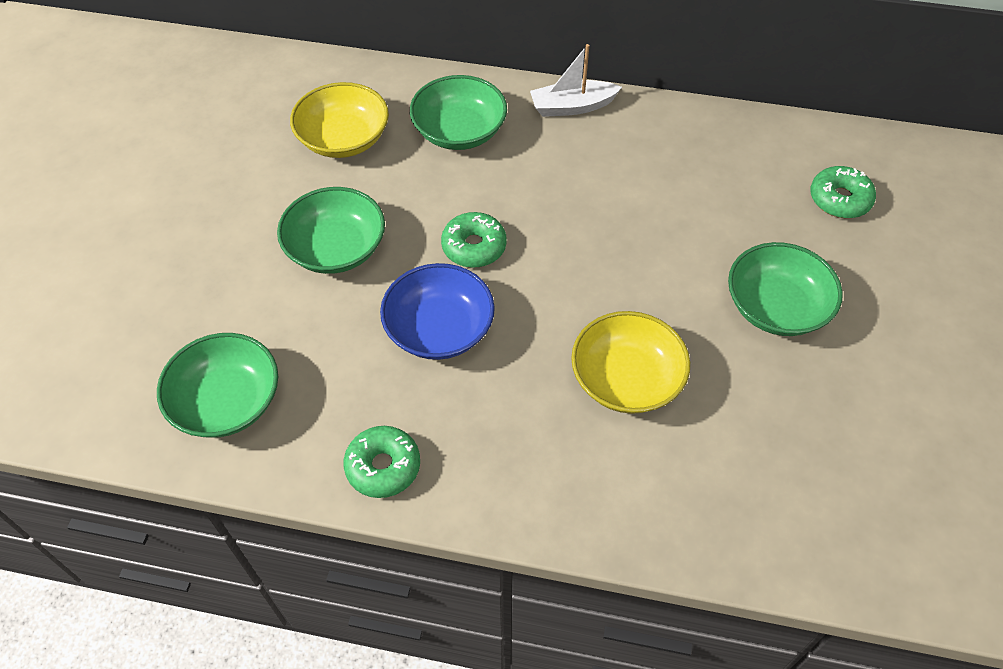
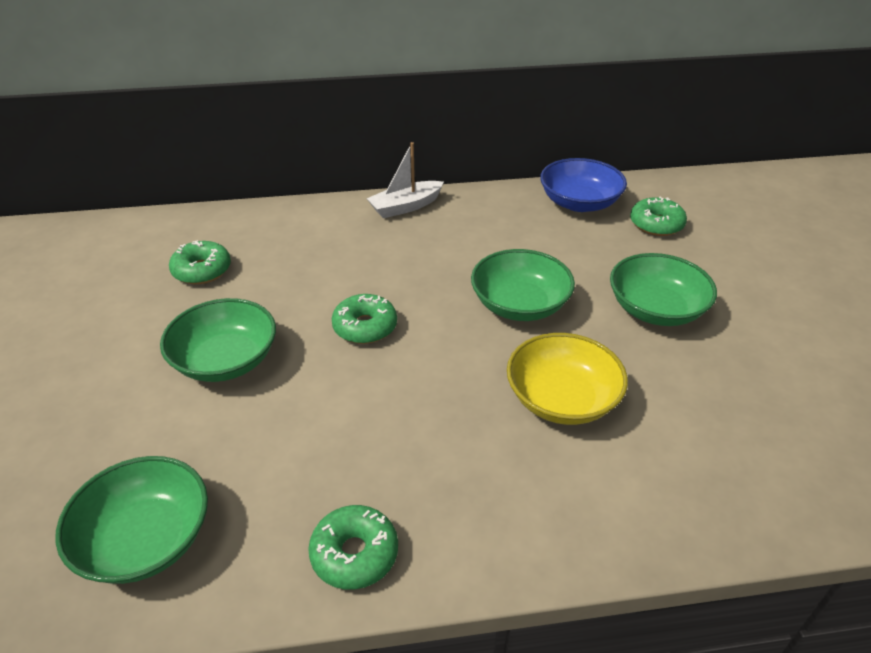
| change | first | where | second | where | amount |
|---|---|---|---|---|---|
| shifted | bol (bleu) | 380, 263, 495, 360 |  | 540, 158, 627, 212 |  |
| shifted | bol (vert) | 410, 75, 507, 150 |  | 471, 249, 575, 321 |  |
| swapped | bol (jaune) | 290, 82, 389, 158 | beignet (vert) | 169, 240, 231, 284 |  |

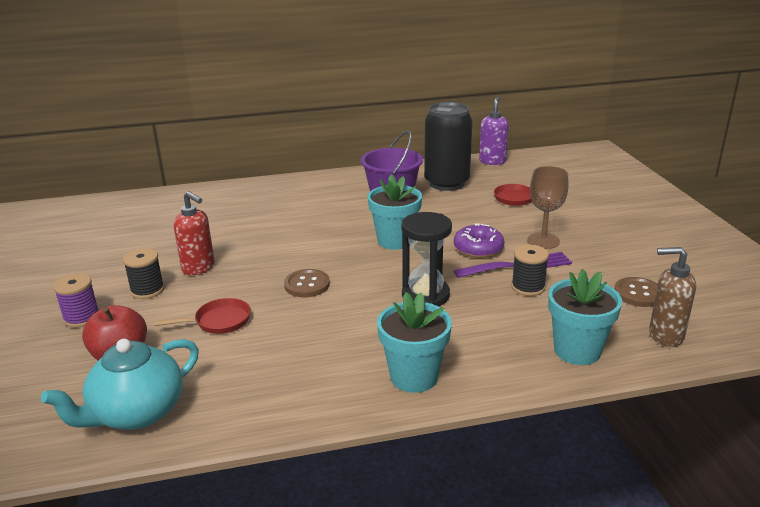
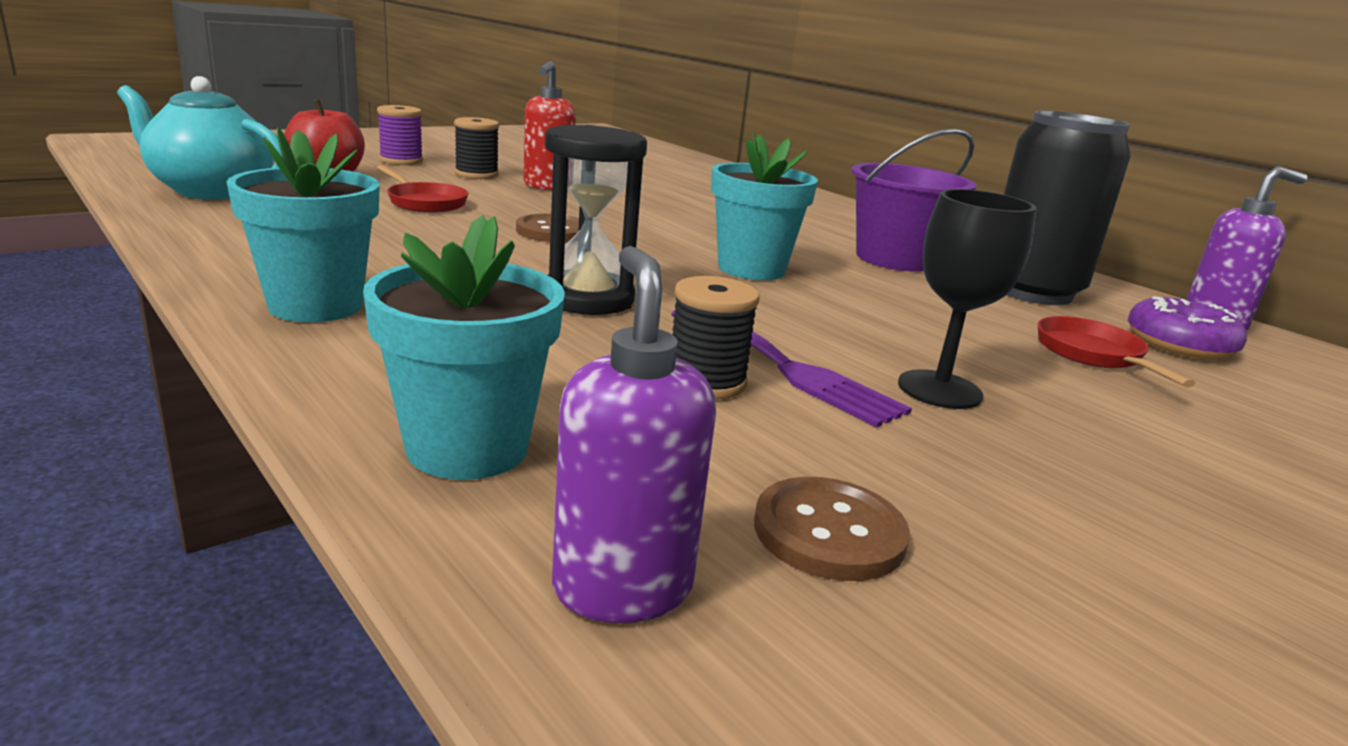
| change | first | where | second | where | amount |
|---|---|---|---|---|---|
| shifted | beignet (violet) | 454, 223, 504, 258 |  | 1128, 296, 1247, 359 |  |
| repainted | verre à pied (marron) | 527, 166, 569, 249 | verre à pied (noir) | 898, 189, 1036, 409 |  |
| repainted | distributeur de savon (marron) | 649, 247, 696, 347 | distributeur de savon (violet) | 552, 246, 716, 623 |  |

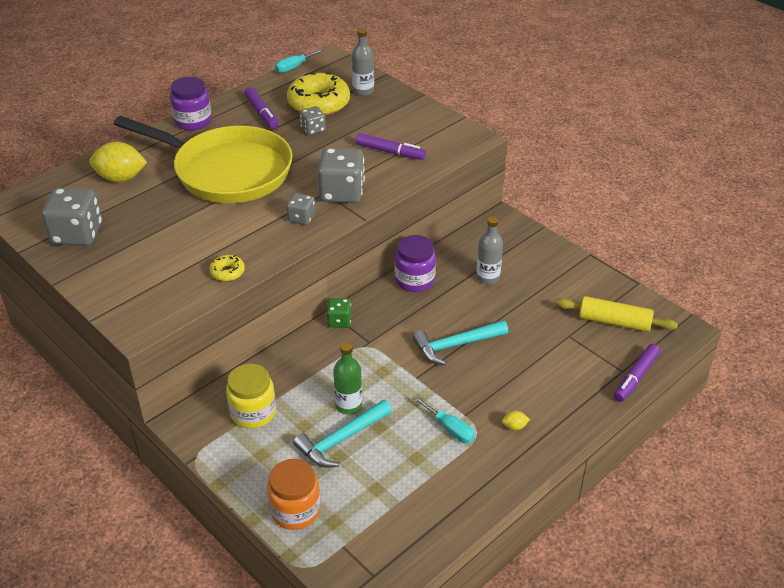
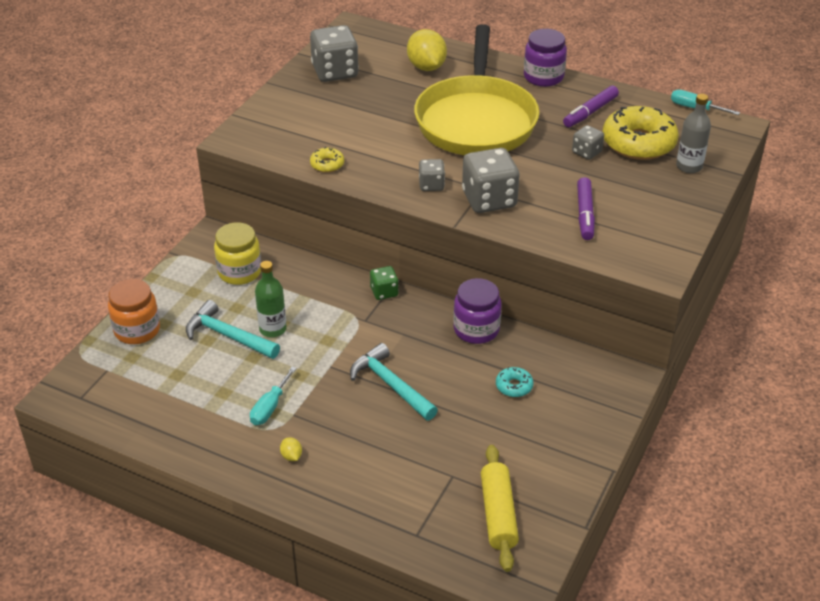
| change | first | where | second | where | amount |
|---|---|---|---|---|---|
| gone | feutre (violet) | 614, 344, 660, 402 |  |  |  |
| swapped | bouteille (gris) | 476, 217, 503, 285 | beignet (turquoise) | 496, 367, 533, 397 |  |

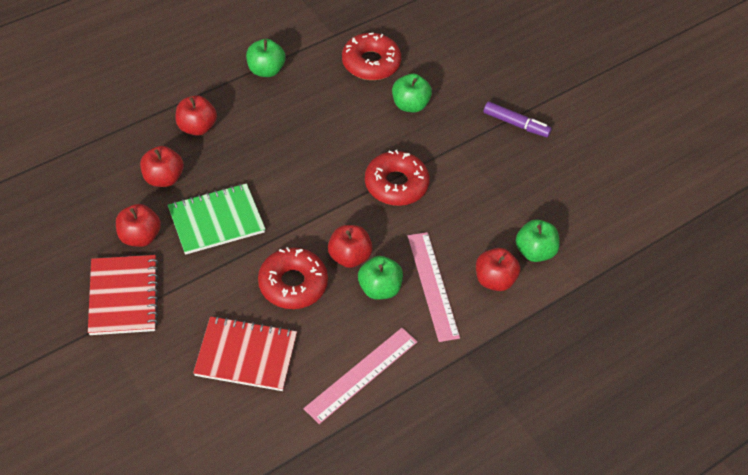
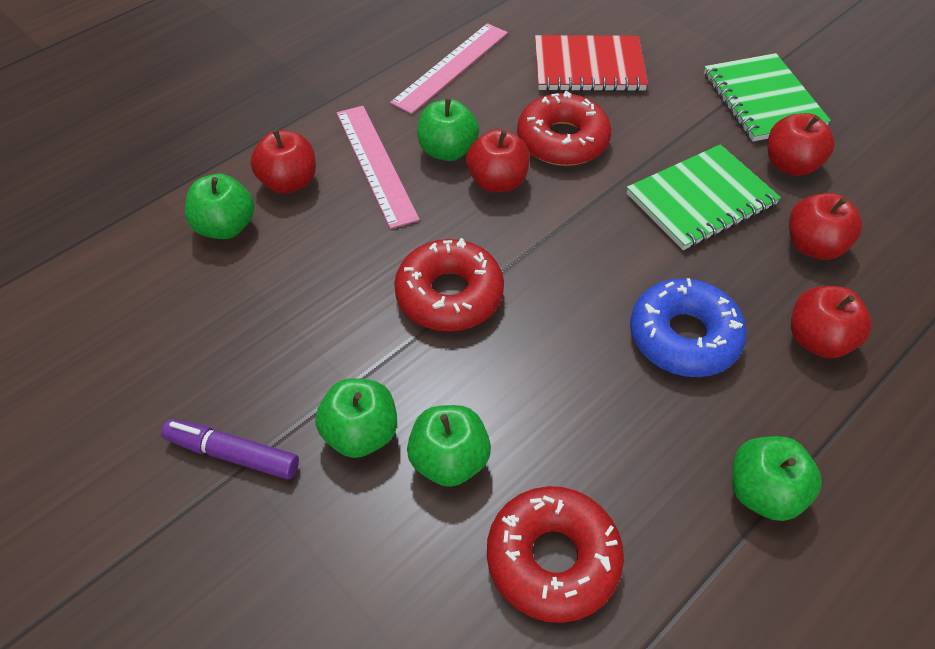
| change | first | where | second | where | amount |
|---|---|---|---|---|---|
| new |  |  | pomme (vert) | 315, 378, 397, 458 |  |
| new |  |  | beignet (bleu) | 630, 278, 747, 377 |  |
| repainted | carnet (rouge) | 88, 255, 158, 335 | carnet (vert) | 704, 53, 831, 142 |  |

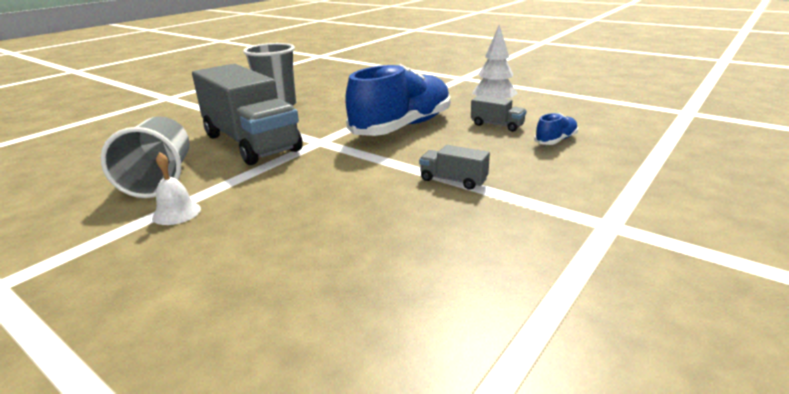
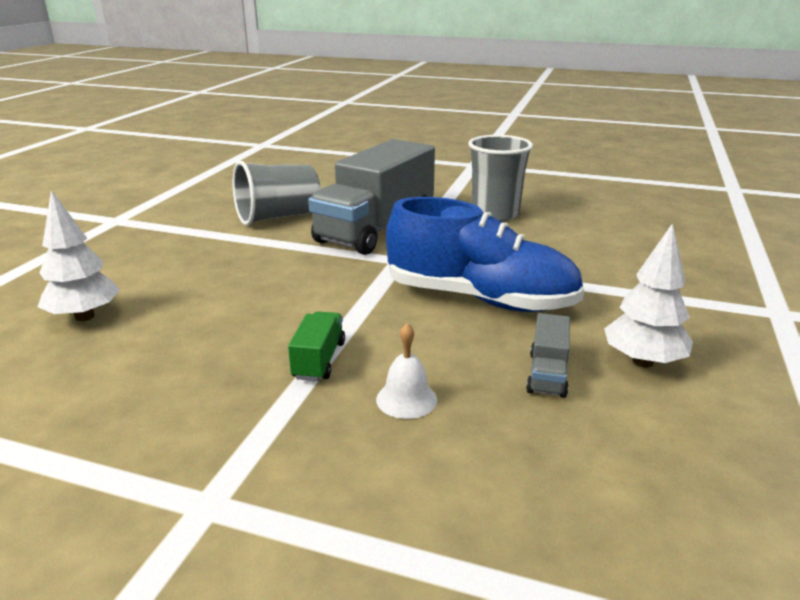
| change | first | where | second | where | amount |
|---|---|---|---|---|---|
| gone | chaussure (bleu) | 534, 113, 578, 145 |  |  |  |
| new |  |  | arbre (blanc) | 38, 190, 120, 321 |  |
| shifted | cloche (blanc) | 152, 152, 201, 225 |  | 376, 323, 437, 419 |  |
| repainted | camion (gris) | 419, 145, 490, 190 | camion (vert) | 288, 311, 345, 381 |  |

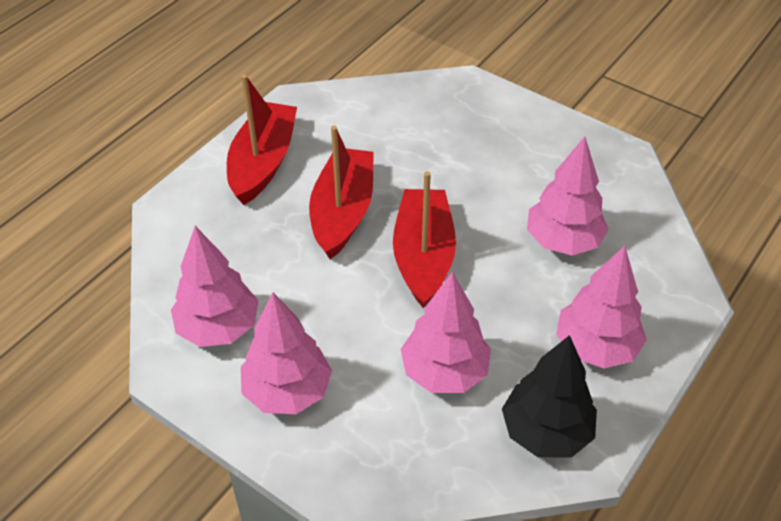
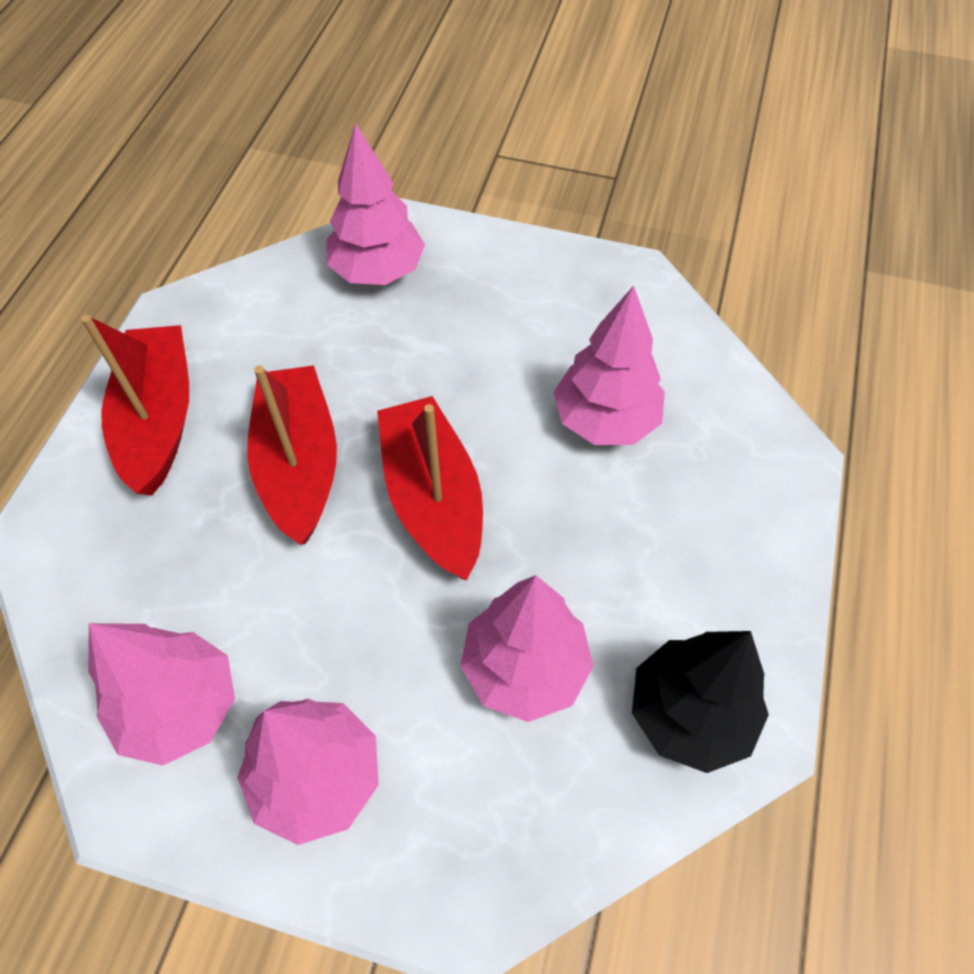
| change | first | where | second | where | amount |
|---|---|---|---|---|---|
| shifted | arbre (rose) | 556, 246, 647, 368 |  | 326, 123, 425, 285 |  |

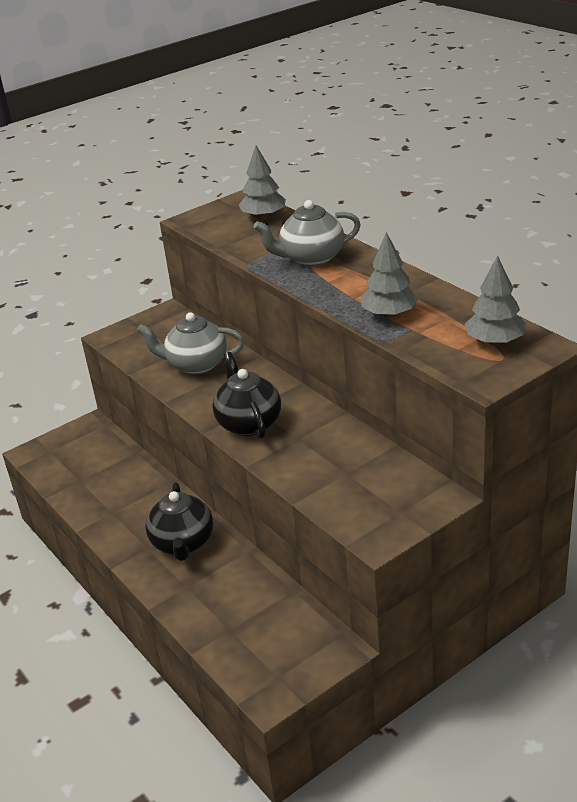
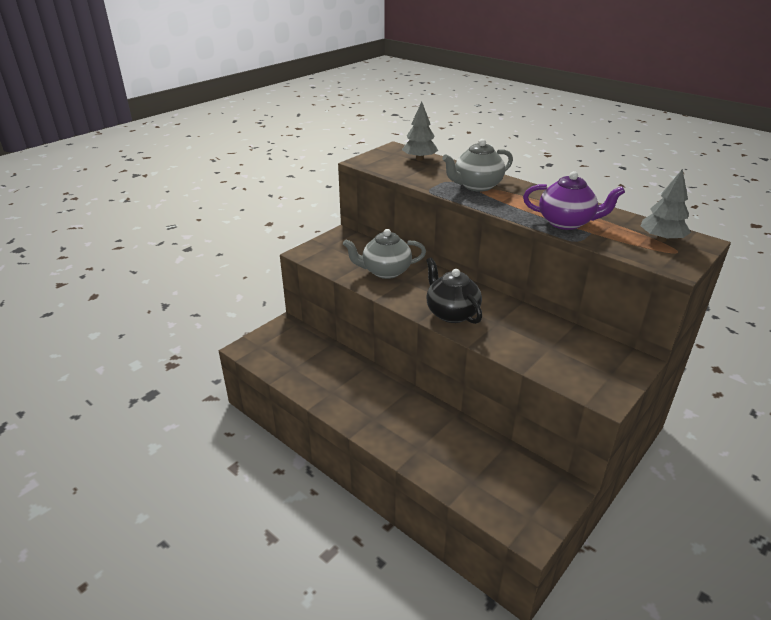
| change | first | where | second | where | amount |
|---|---|---|---|---|---|
| gone | théière (noir) | 145, 482, 213, 561 |  |  |  |
| swapped | arbre (gris) | 361, 232, 418, 318 | théière (violet) | 523, 171, 625, 230 |  |

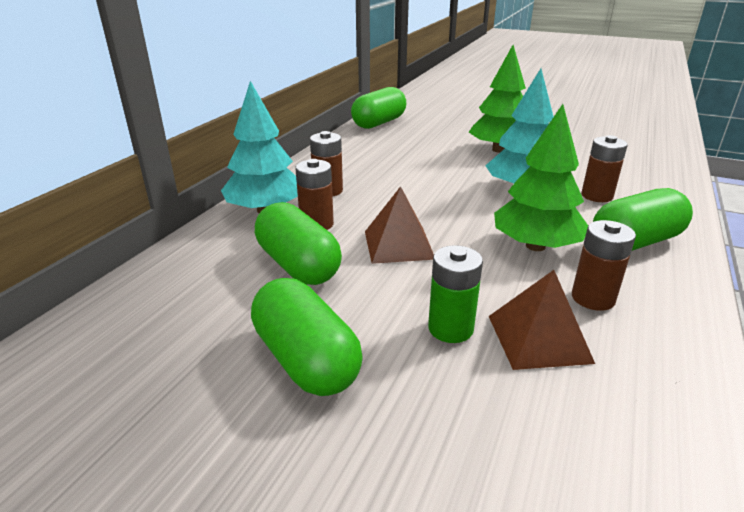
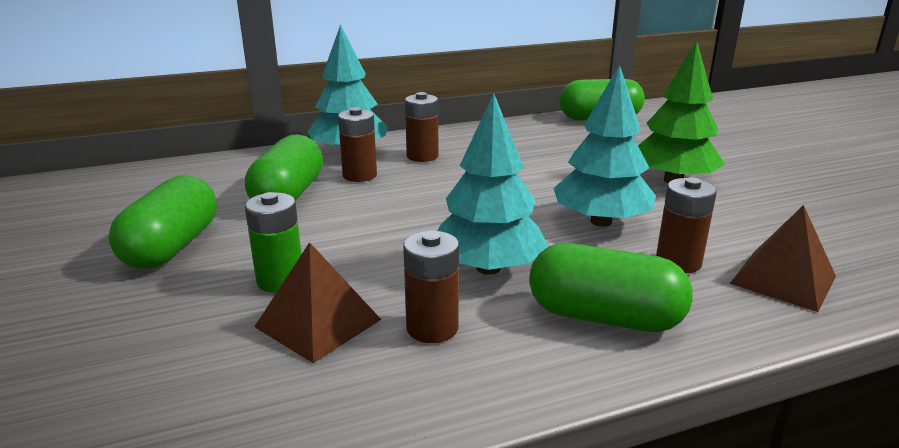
| change | first | where | second | where | amount |
|---|---|---|---|---|---|
| shifted | pyramide (marron) | 365, 186, 434, 264 |  | 730, 205, 836, 312 |  |
| repainted | arbre (vert) | 494, 104, 588, 251 | arbre (turquoise) | 437, 93, 548, 275 |  |

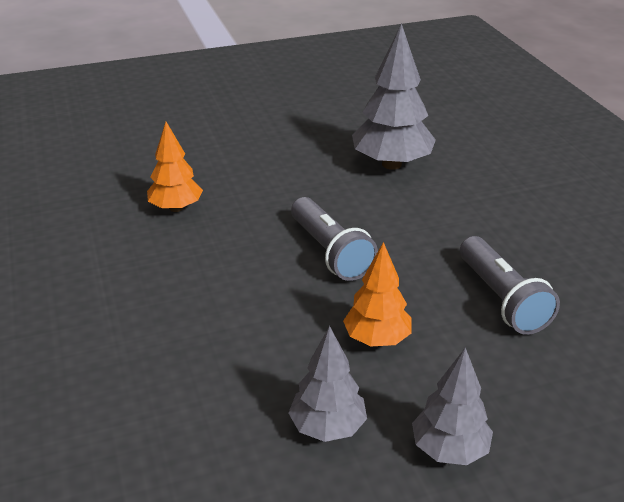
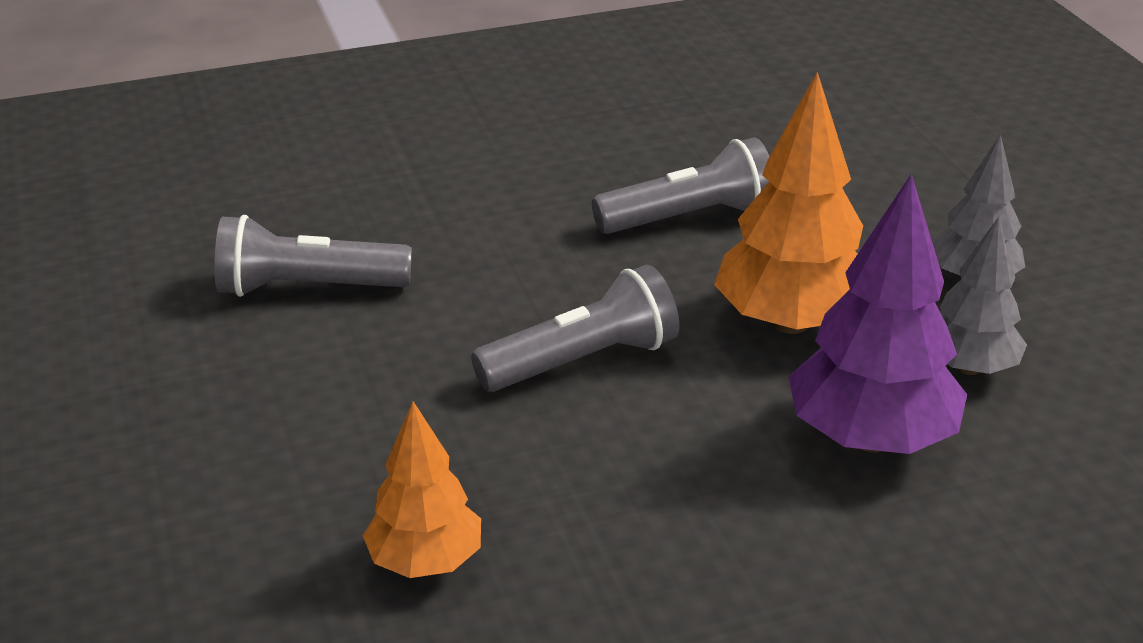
| change | first | where | second | where | amount |
|---|---|---|---|---|---|
| new |  |  | arbre (violet) | 788, 174, 967, 454 |  |
| swapped | arbre (gris) | 352, 23, 436, 170 | lampe de poche (gris) | 214, 215, 412, 297 |  |
| scaled | arbre (orange) | 343, 242, 412, 346 |  | 714, 72, 863, 334 | x1.62 |

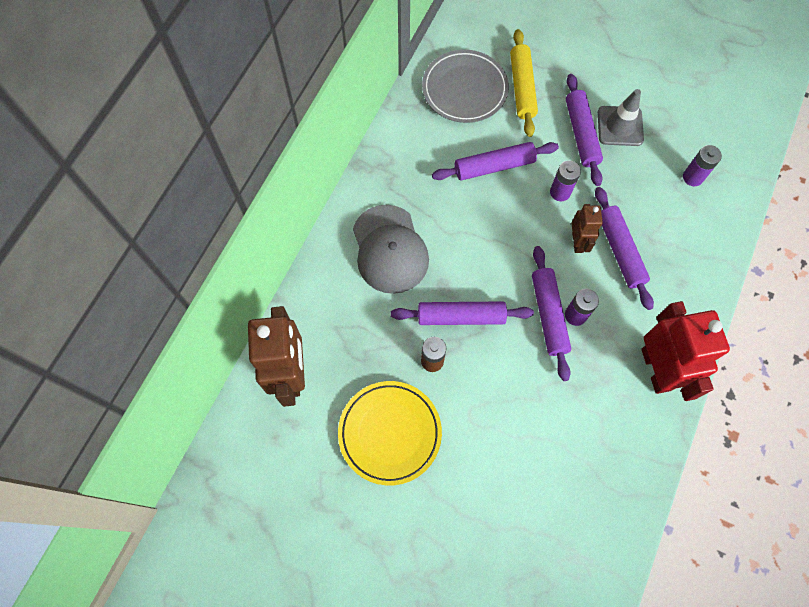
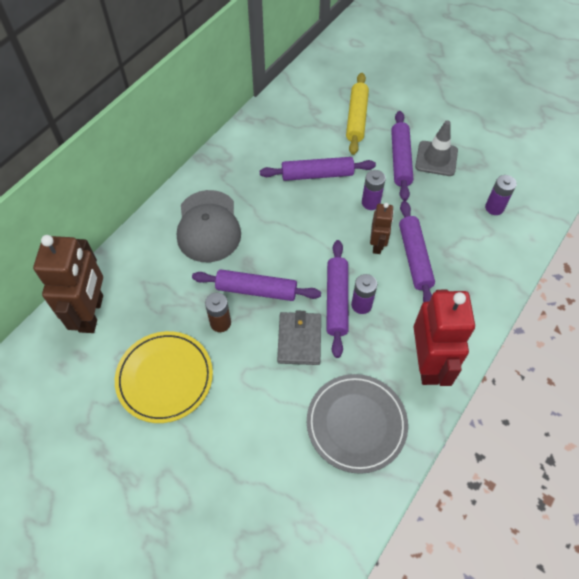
| change | first | where | second | where | amount |
|---|---|---|---|---|---|
| new |  |  | portefeuille (gris) | 277, 310, 321, 365 |  |
| shifted | assiette (gris) | 422, 50, 509, 123 |  | 307, 374, 408, 474 |  |

